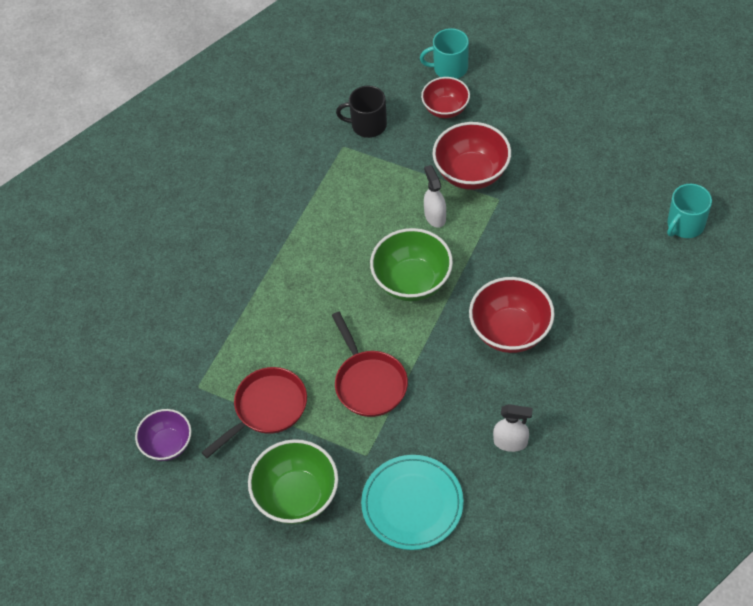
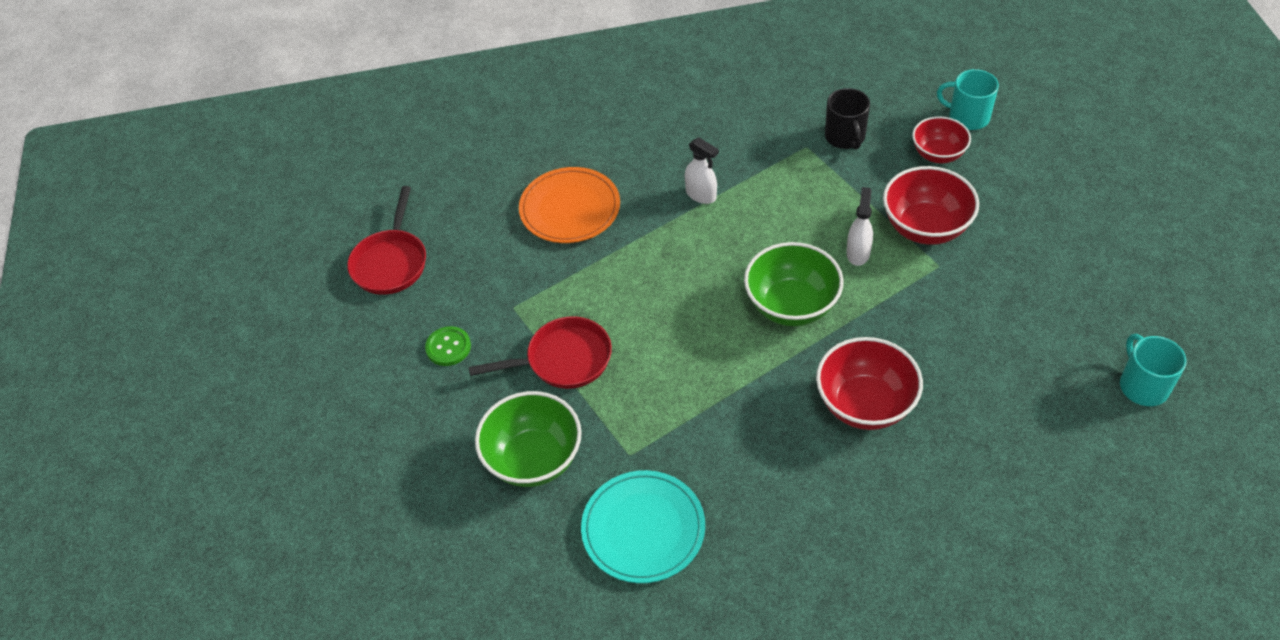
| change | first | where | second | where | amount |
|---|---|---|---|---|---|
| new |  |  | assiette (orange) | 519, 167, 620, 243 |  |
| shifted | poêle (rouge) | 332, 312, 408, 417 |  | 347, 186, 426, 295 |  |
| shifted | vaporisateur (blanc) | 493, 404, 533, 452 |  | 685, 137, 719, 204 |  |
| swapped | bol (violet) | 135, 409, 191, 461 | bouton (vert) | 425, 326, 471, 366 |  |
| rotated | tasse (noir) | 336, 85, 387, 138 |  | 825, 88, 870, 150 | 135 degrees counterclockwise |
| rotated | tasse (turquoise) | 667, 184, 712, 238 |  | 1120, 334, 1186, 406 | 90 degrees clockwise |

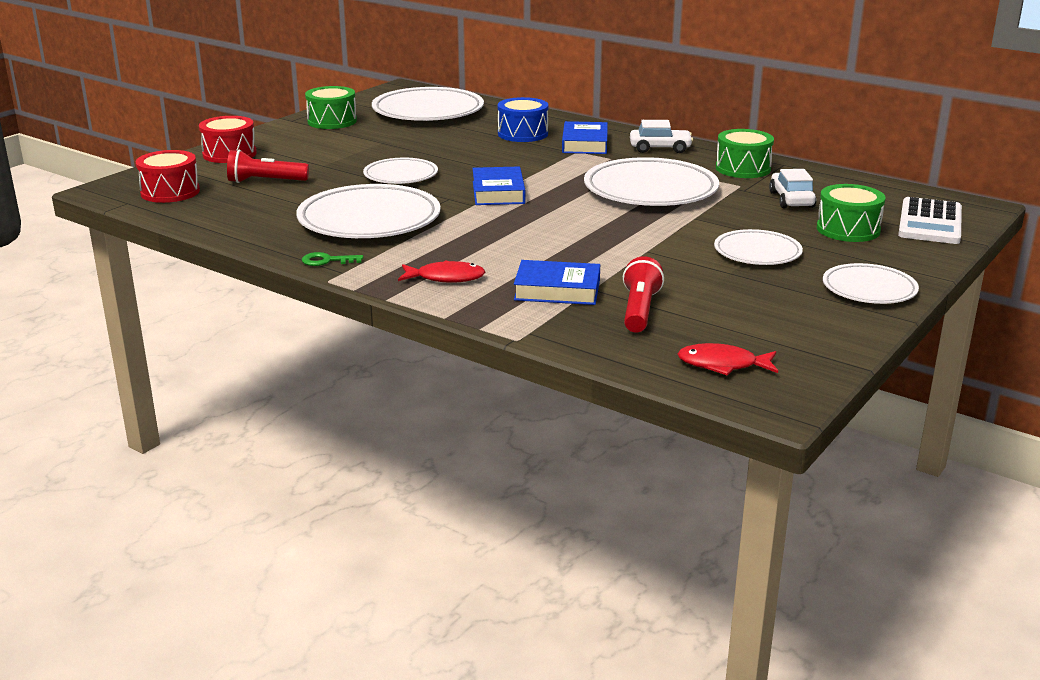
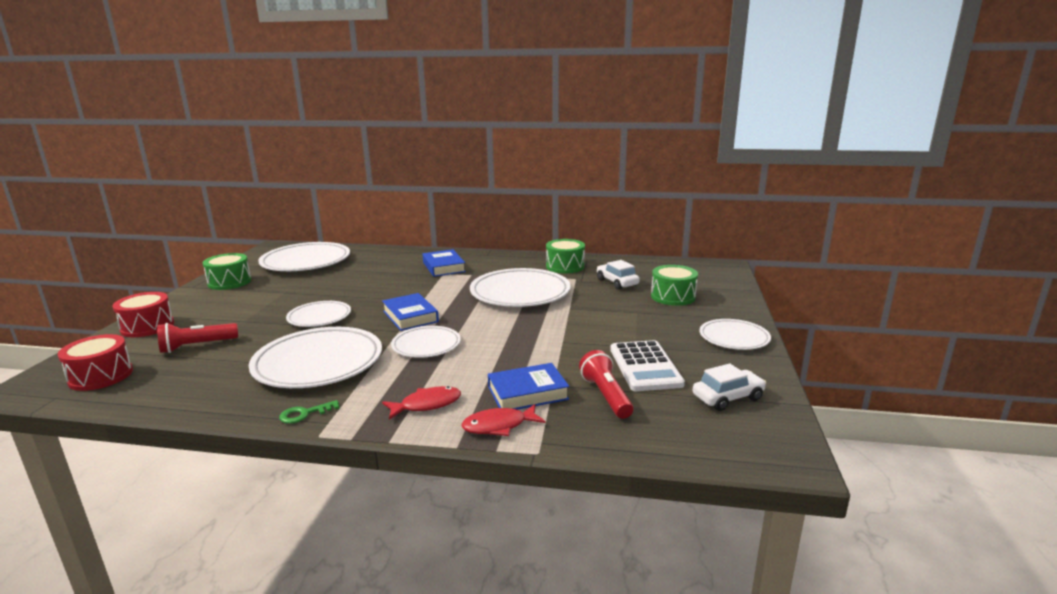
| change | first | where | second | where | amount |
|---|---|---|---|---|---|
| gone | tambour (bleu) | 498, 97, 549, 142 |  |  |  |
| shifted | voiture (blanc) | 630, 120, 693, 153 |  | 693, 363, 766, 411 |  |
| shifted | poisson (rouge) | 678, 343, 778, 375 |  | 461, 404, 546, 436 |  |
| shifted | assiette (blanc) | 714, 229, 803, 265 |  | 391, 326, 461, 358 |  |
| shifted | calculatrice (blanc) | 898, 197, 962, 244 |  | 610, 340, 685, 391 |  |

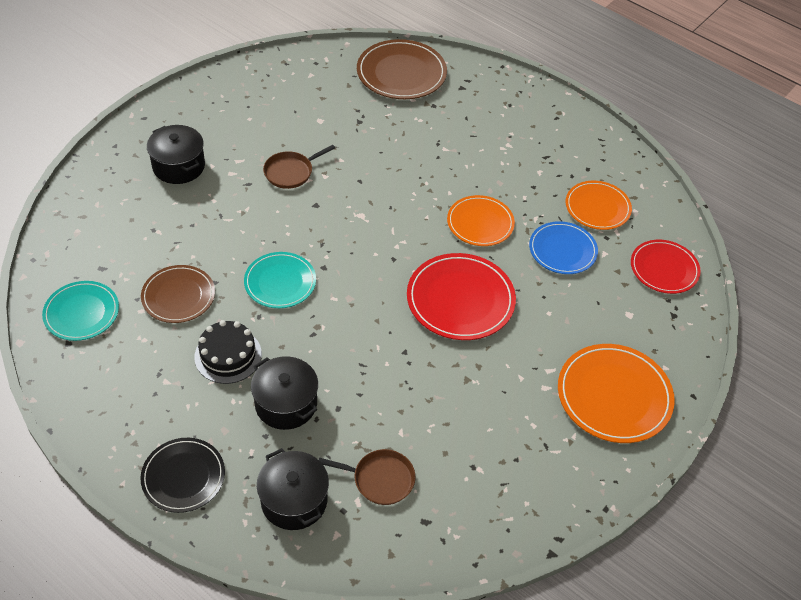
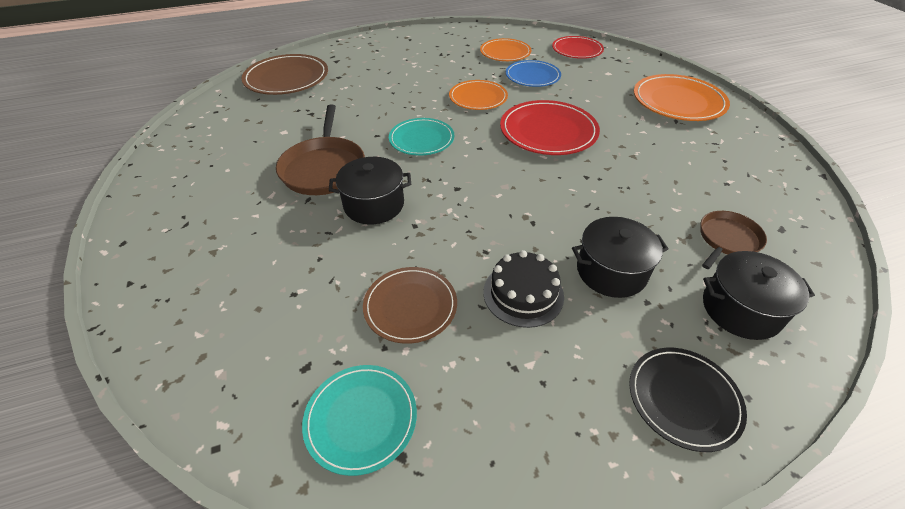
| change | first | where | second | where | amount |
|---|---|---|---|---|---|
| shifted | marmite (noir) | 147, 125, 205, 184 |  | 329, 157, 411, 224 |  |
| shifted | assiette (turquoise) | 244, 252, 316, 308 |  | 389, 118, 454, 156 |  |
| scaled | poêle (marron) | 263, 145, 335, 189 |  | 276, 104, 365, 195 | x1.65 |

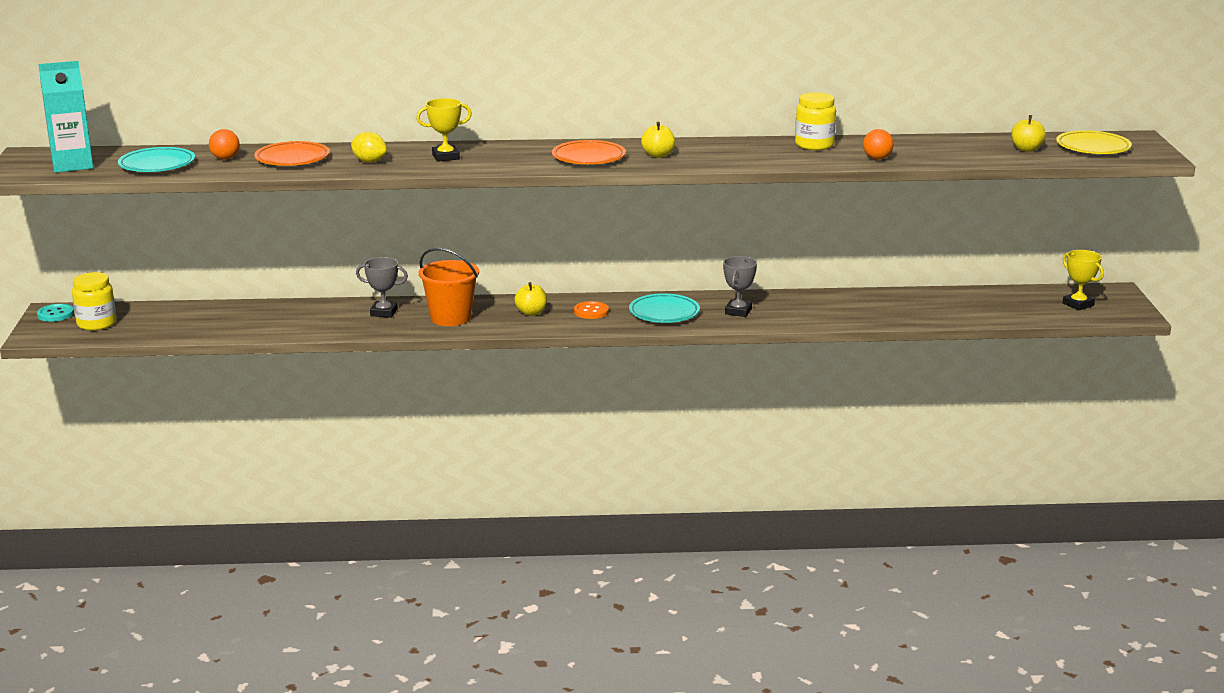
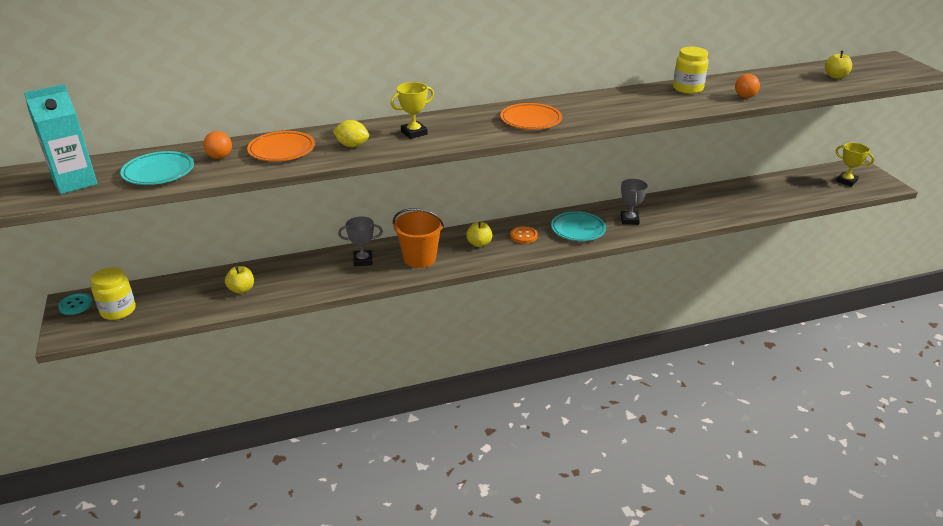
| change | first | where | second | where | amount |
|---|---|---|---|---|---|
| gone | assiette (jaune) | 1056, 130, 1132, 154 |  |  |  |
| shifted | pomme (jaune) | 641, 121, 675, 158 |  | 225, 266, 254, 294 |  |

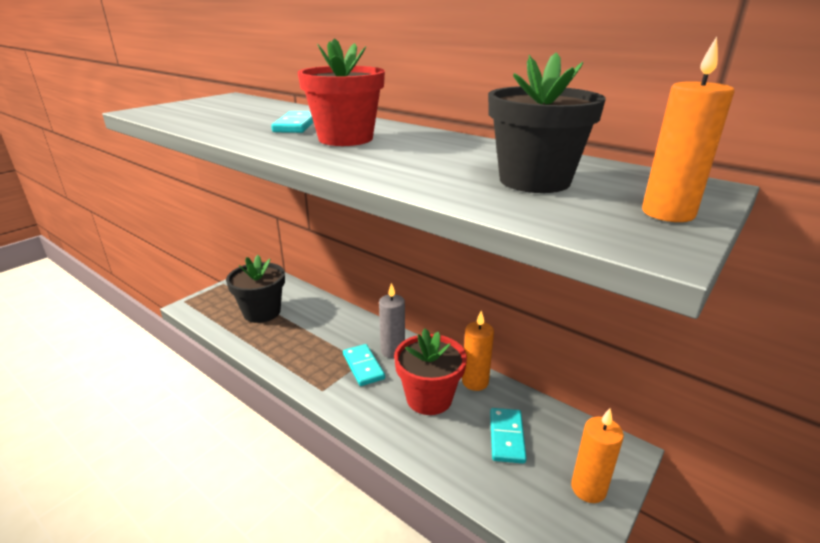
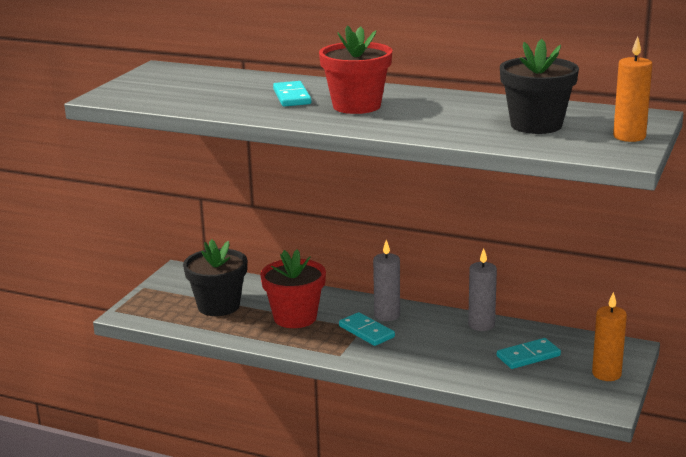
| change | first | where | second | where | amount |
|---|---|---|---|---|---|
| shifted | pot de fleurs (rouge) | 394, 328, 467, 415 |  | 260, 249, 326, 328 |  |
| repainted | bougie (orange) | 462, 311, 494, 391 | bougie (gris) | 468, 248, 497, 331 |  |
| rotated | domino (turquoise) | 490, 408, 527, 464 |  | 497, 338, 561, 369 | 75 degrees clockwise |

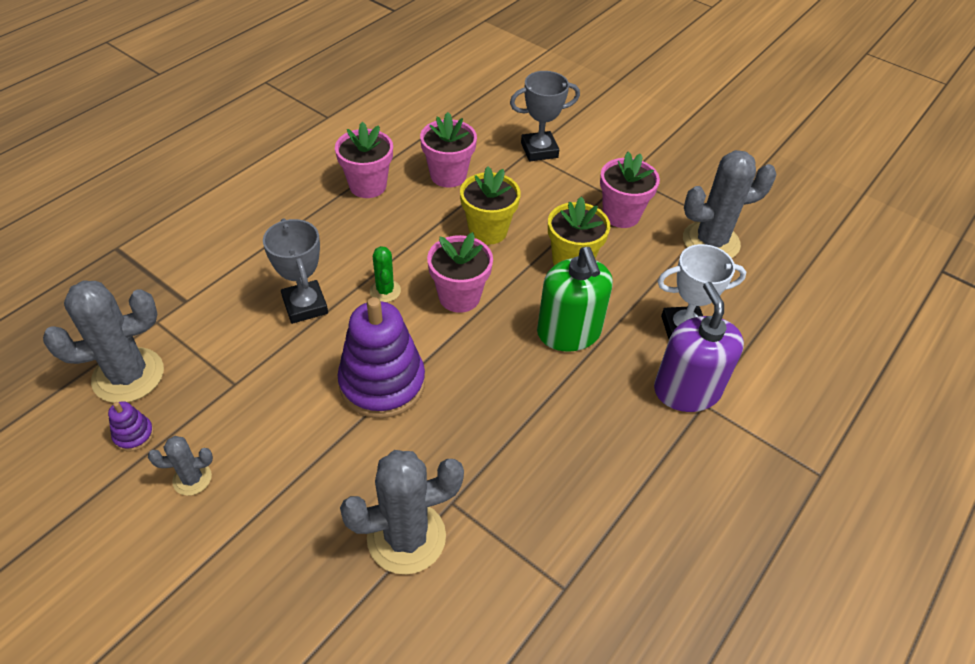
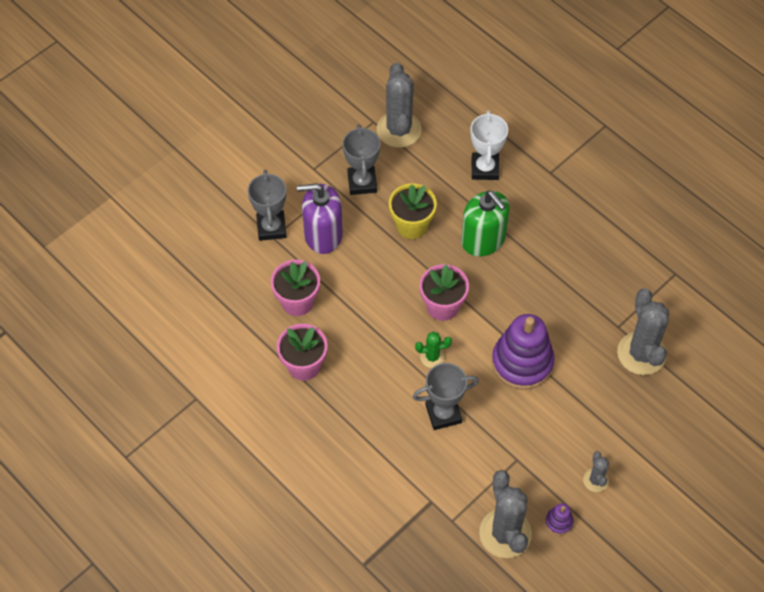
| change | first | where | second | where | amount |
|---|---|---|---|---|---|
| gone | pot de fleurs (jaune) | 460, 167, 521, 245 |  |  |  |
| shifted | distributeur de savon (violet) | 654, 282, 744, 412 |  | 297, 183, 343, 254 |  |
| swapped | pot de fleurs (rose) | 600, 152, 660, 228 | trophée (gris) | 343, 125, 380, 195 |  |
| rotated | distributeur de savon (vert) | 537, 247, 613, 352 |  | 461, 191, 510, 256 | 60 degrees clockwise |

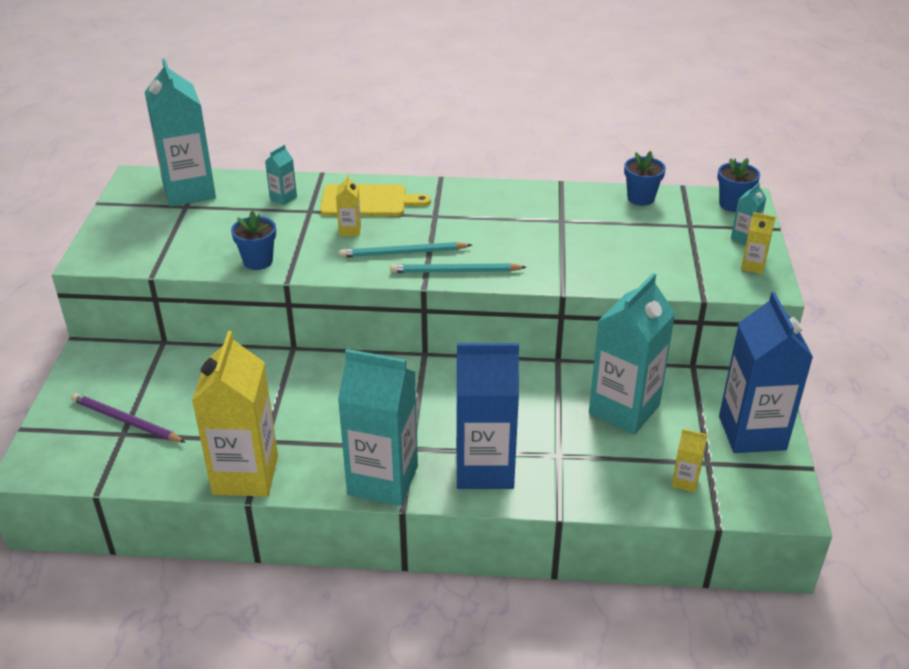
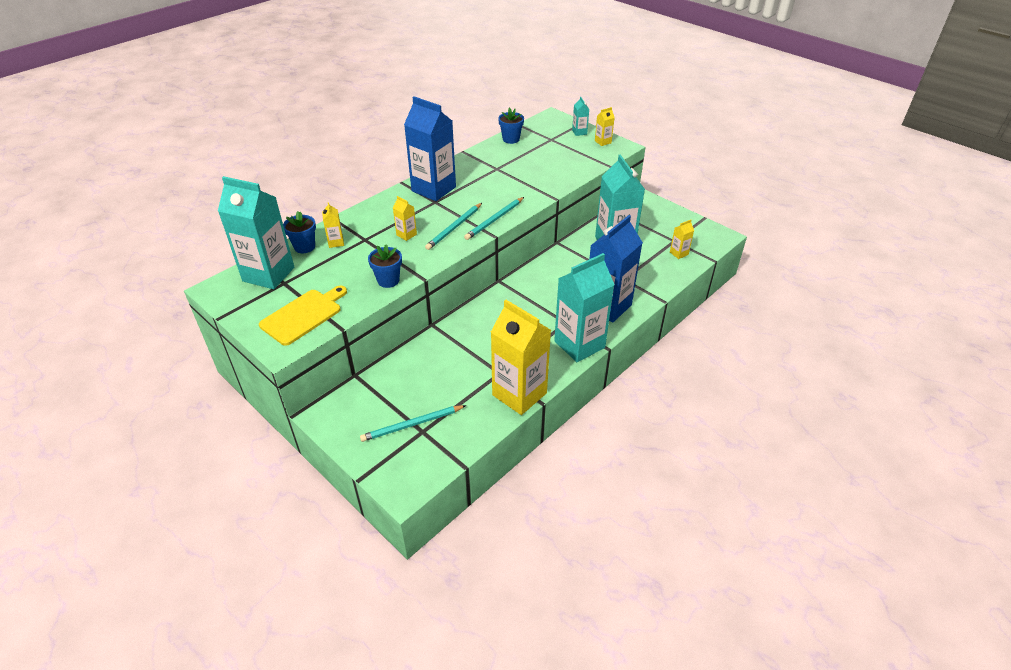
| change | first | where | second | where | amount |
|---|---|---|---|---|---|
| shifted | planche à découper (jaune) | 320, 184, 431, 216 |  | 259, 286, 347, 346 |  |
| shifted | pot de fleurs (bleu) | 717, 158, 760, 212 |  | 283, 211, 316, 253 |  |
| shifted | brique de lait (bleu) | 719, 292, 813, 453 |  | 404, 96, 456, 201 |  |
| repainted | crayon (violet) | 71, 393, 186, 443 | crayon (turquoise) | 360, 405, 466, 442 |  |
| repainted | brique de lait (turquoise) | 265, 145, 297, 205 | brique de lait (jaune) | 322, 202, 344, 248 |  |

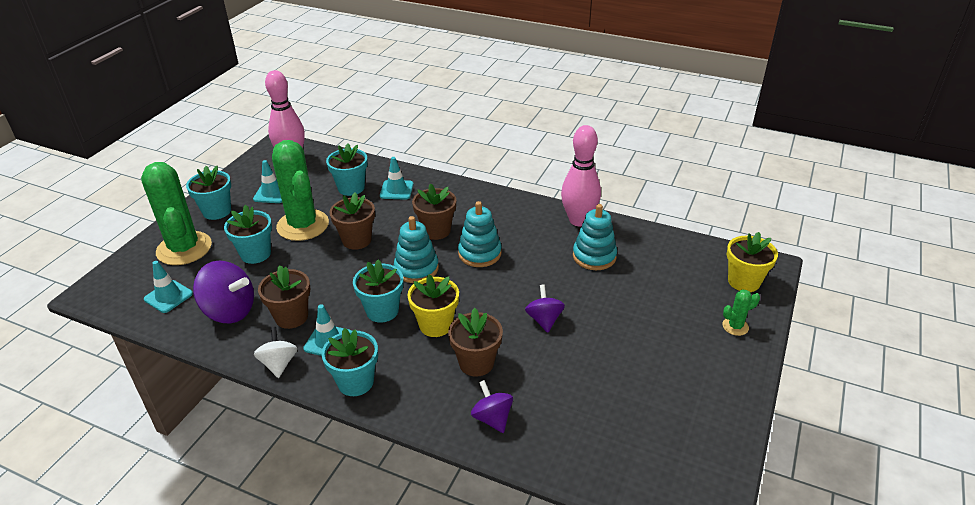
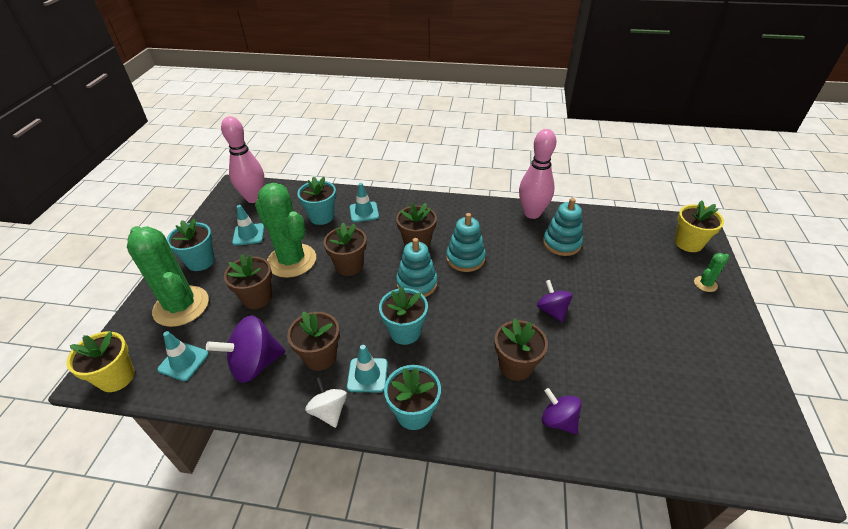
| change | first | where | second | where | amount |
|---|---|---|---|---|---|
| shifted | pot de fleurs (jaune) | 408, 274, 459, 337 |  | 67, 331, 135, 392 |  |
| repainted | pot de fleurs (turquoise) | 224, 205, 272, 264 | pot de fleurs (marron) | 224, 254, 272, 309 |  |
| rotated | toupie (violet) | 193, 261, 254, 323 |  | 206, 315, 286, 383 | 150 degrees clockwise |

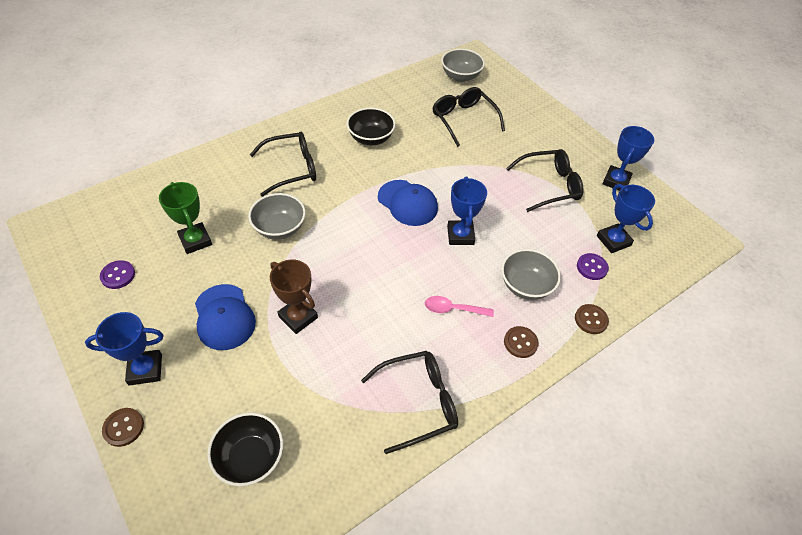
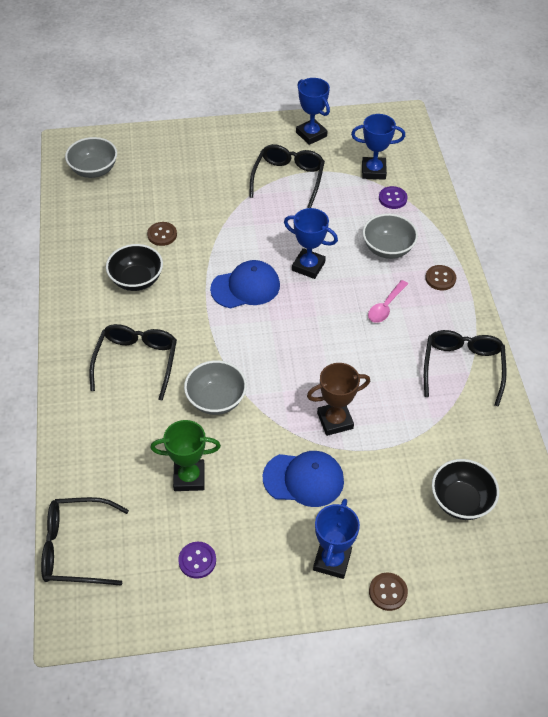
| change | first | where | second | where | amount |
|---|---|---|---|---|---|
| shifted | lunettes (noir) | 433, 87, 505, 147 |  | 41, 497, 129, 586 |  |
| shifted | bouton (marron) | 575, 304, 609, 334 |  | 147, 222, 177, 246 |  |

